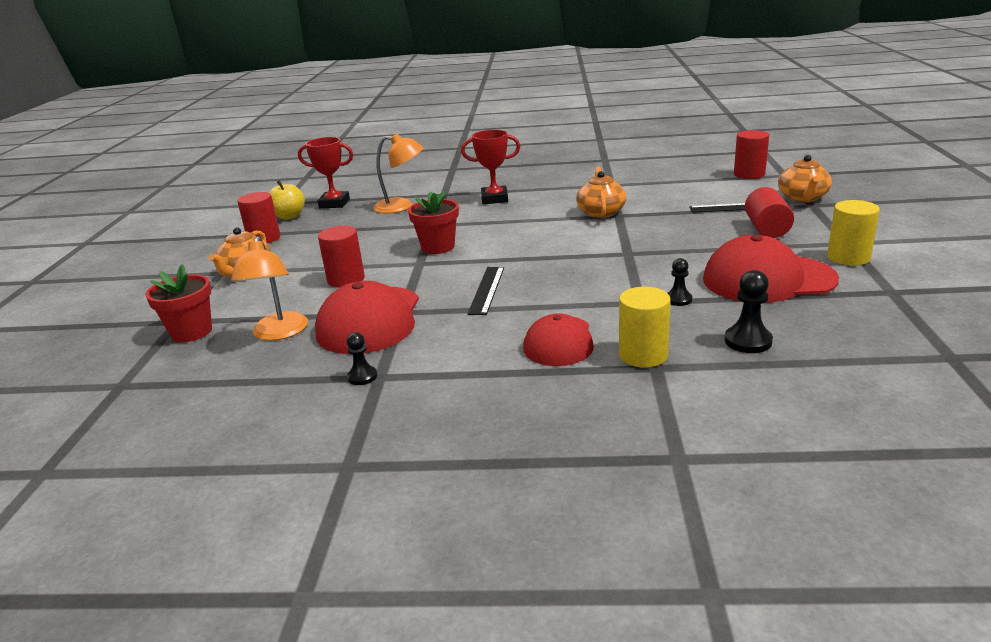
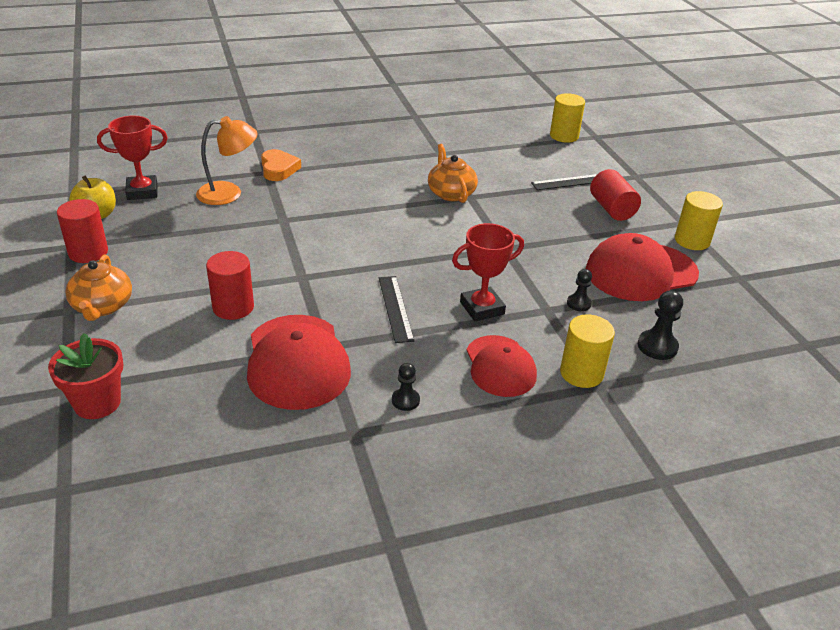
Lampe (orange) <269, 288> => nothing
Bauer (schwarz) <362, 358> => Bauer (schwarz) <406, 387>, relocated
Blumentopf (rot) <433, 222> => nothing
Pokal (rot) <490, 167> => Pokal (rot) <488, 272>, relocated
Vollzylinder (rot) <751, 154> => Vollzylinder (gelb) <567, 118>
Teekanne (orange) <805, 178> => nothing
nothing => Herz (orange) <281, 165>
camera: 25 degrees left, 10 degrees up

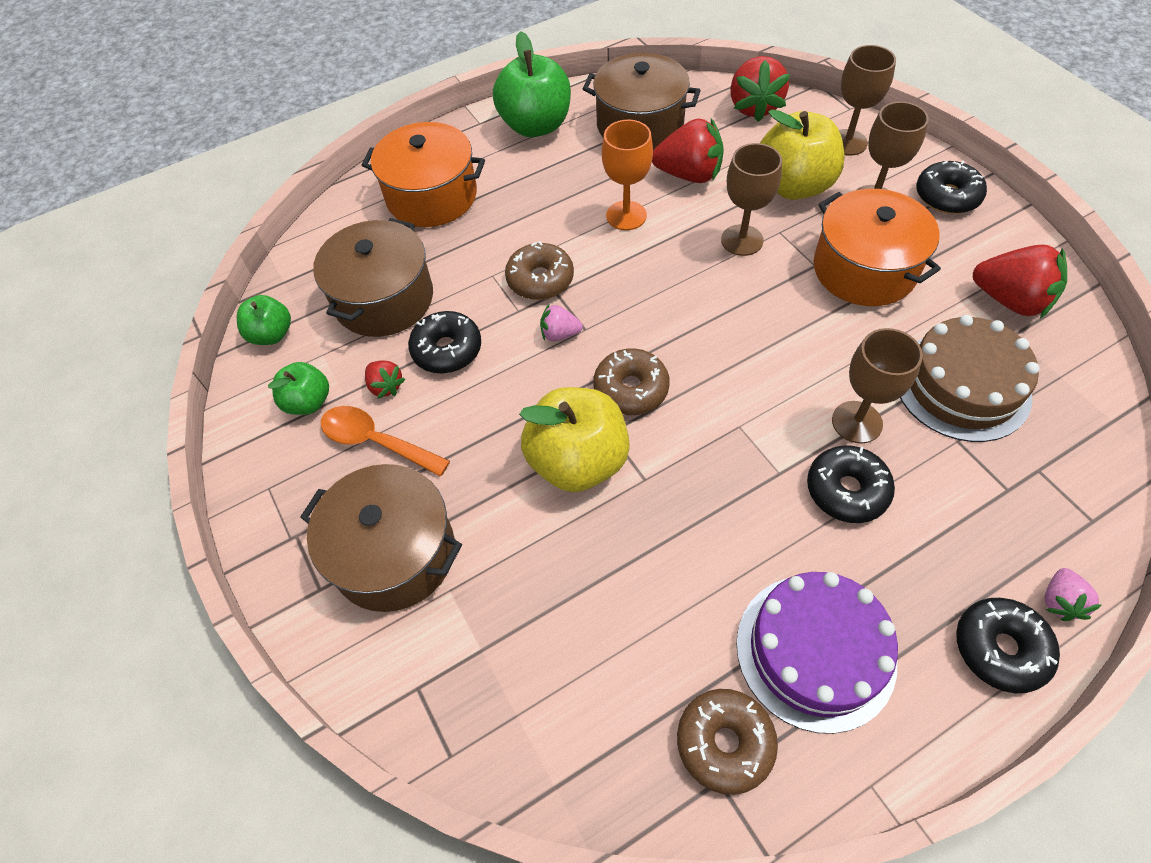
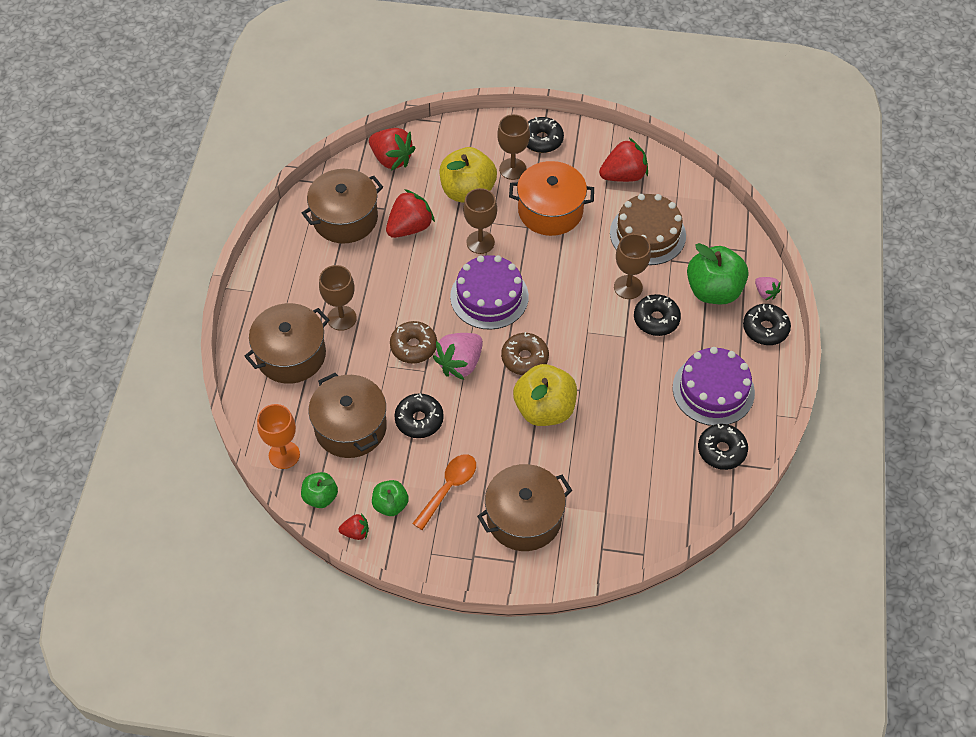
Löffel (orange) <385, 441> => Löffel (orange) <444, 492>, 150 degrees clockwise
Kochtopf (orange) <423, 174> => Kochtopf (braun) <286, 343>
Erdbeere (rot) <385, 379> => Erdbeere (rot) <353, 526>, relocated
Apfel (grün) <532, 84> => Apfel (grün) <717, 273>, relocated
Erdbeere (rosa) <561, 322> => Erdbeere (rosa) <458, 356>, x1.90
Kelch (orange) <627, 175> => Kelch (orange) <278, 436>, relocated
Donut (braun) <727, 742> => Donut (schwarz) <723, 447>
Kelch (braun) <867, 100> => Kelch (braun) <338, 298>, relocated
nothing => Kuchen (lila) <489, 292>
camera: 55 degrees left, 0 degrees up

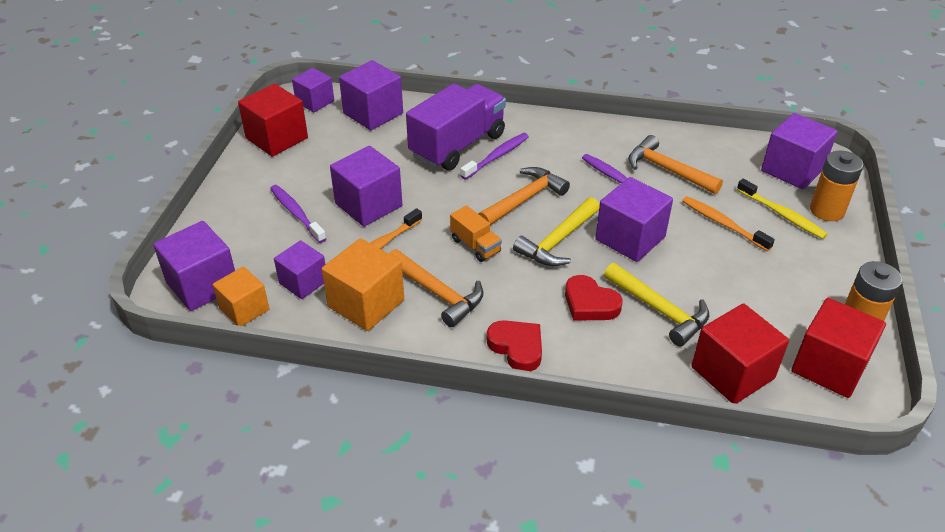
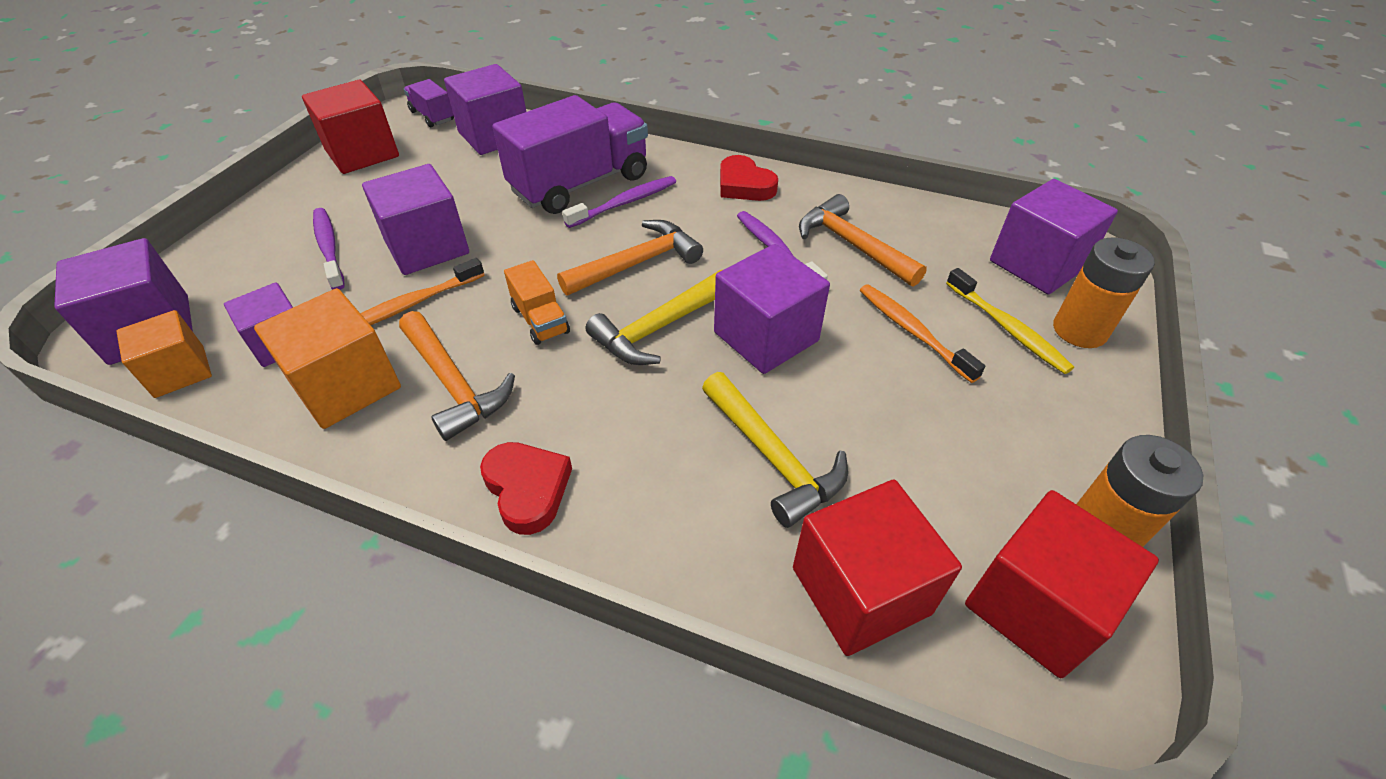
Kubus (lila) <313, 90> => Lastwagen (lila) <429, 103>
Herz (rot) <593, 298> => Herz (rot) <749, 178>, relocated
camera: 10 degrees right, 5 degrees up

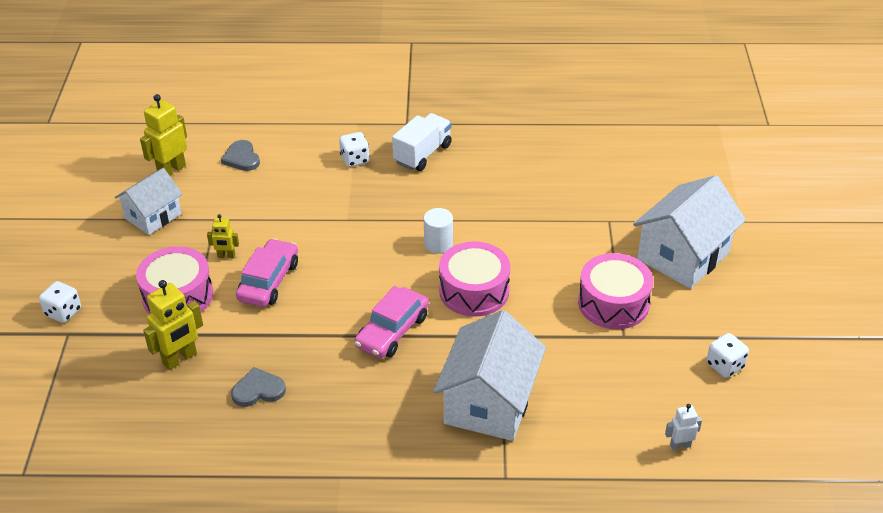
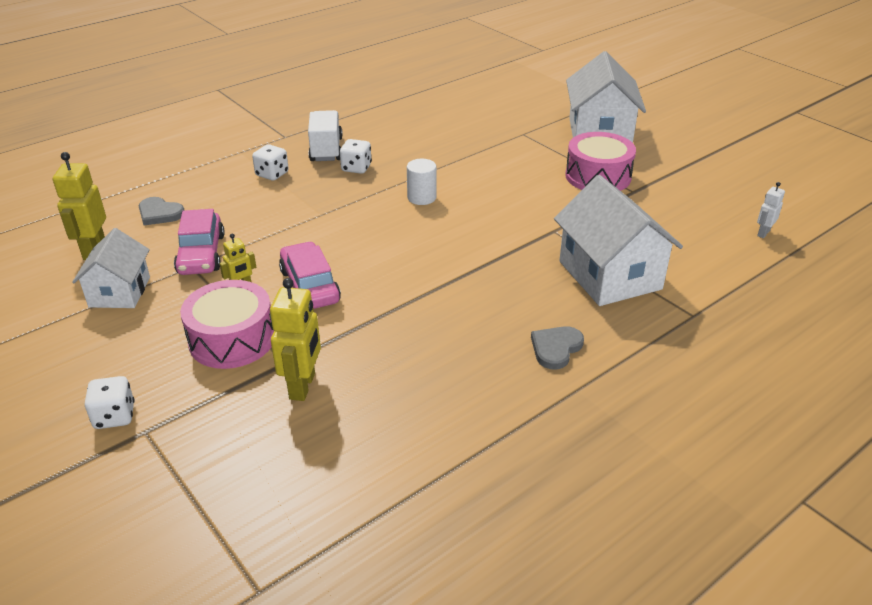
Herz (grau) <258, 387> => Herz (grau) <557, 348>, relocated
Auto (rosa) <391, 322> => Auto (rosa) <199, 242>, relocated
Trommel (rosa) <474, 279> => nothing
Spielwürfel (weiß) <728, 355> => Spielwürfel (weiß) <356, 156>, relocated
camera: 40 degrees left, 5 degrees down

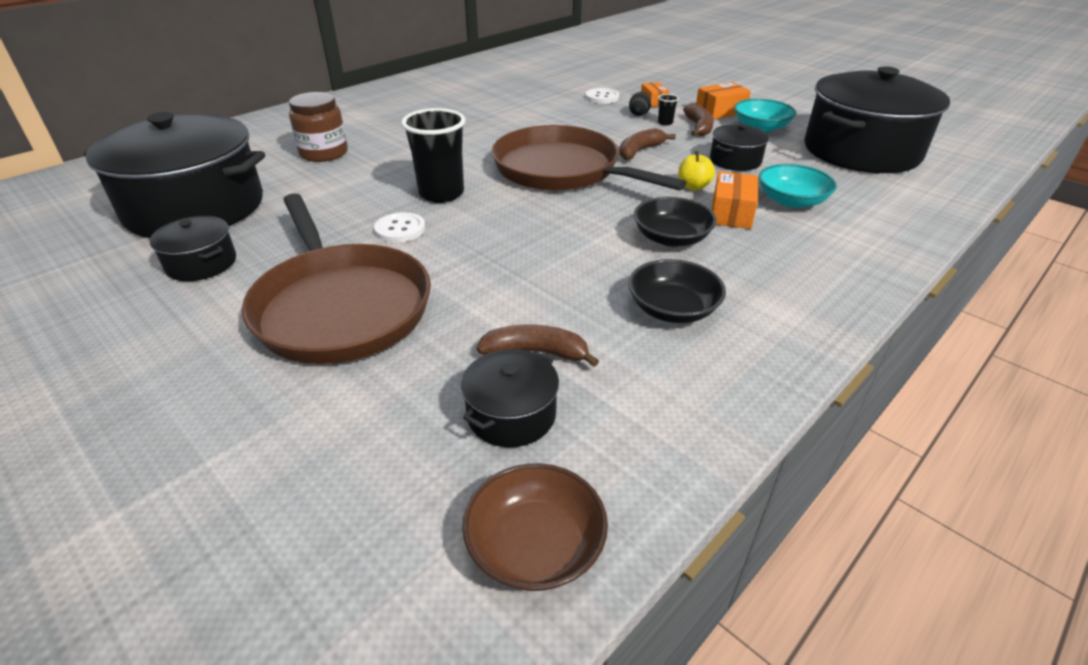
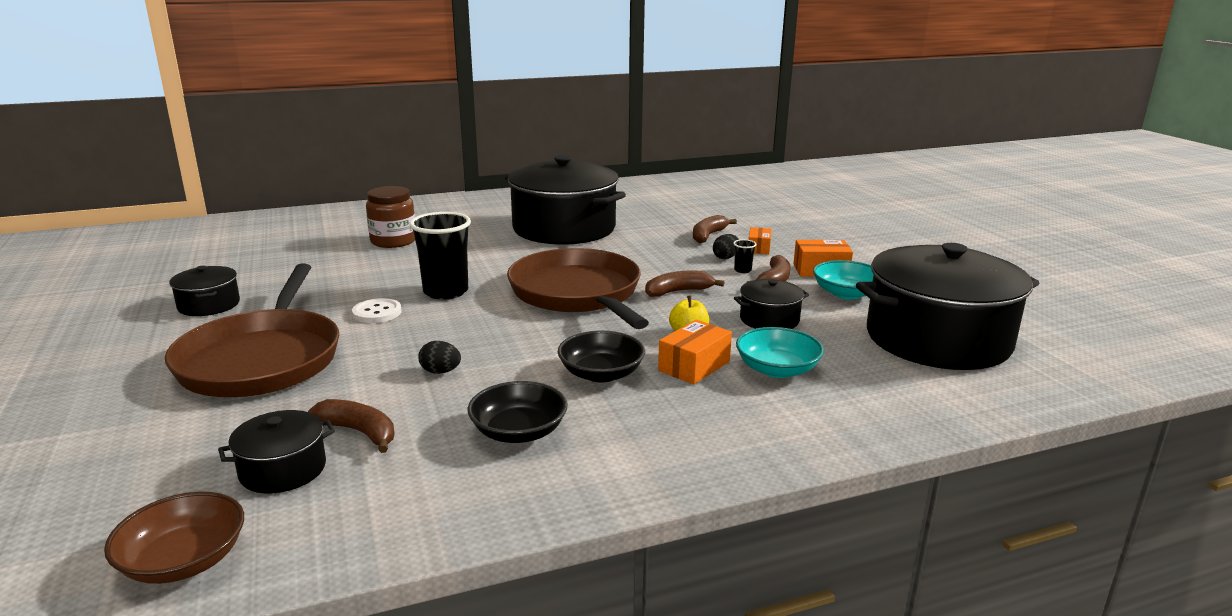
Kochtopf (schwarz) <174, 175> => Kochtopf (schwarz) <565, 200>, relocated
Knopf (weiß) <602, 96> => Banane (braun) <715, 229>
nothing => Ei (schwarz) <439, 357>
camera: 25 degrees right, 15 degrees down

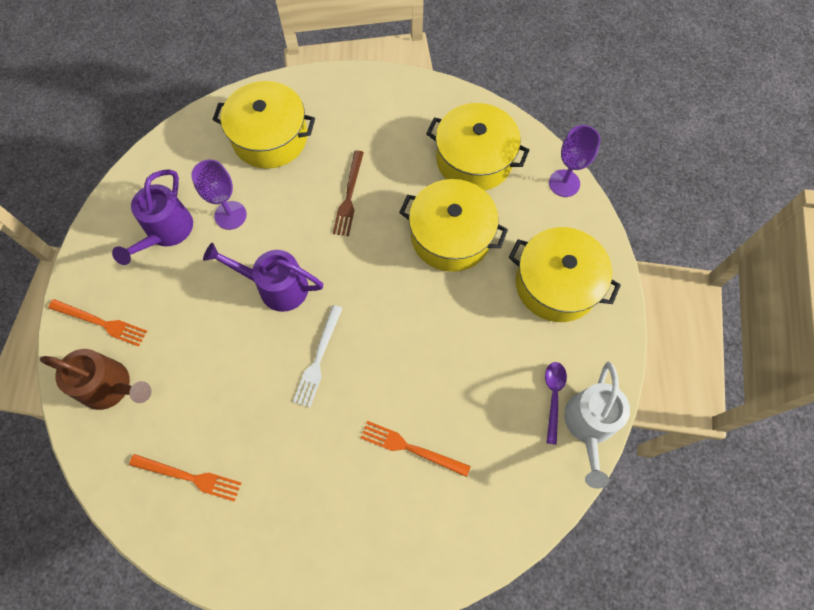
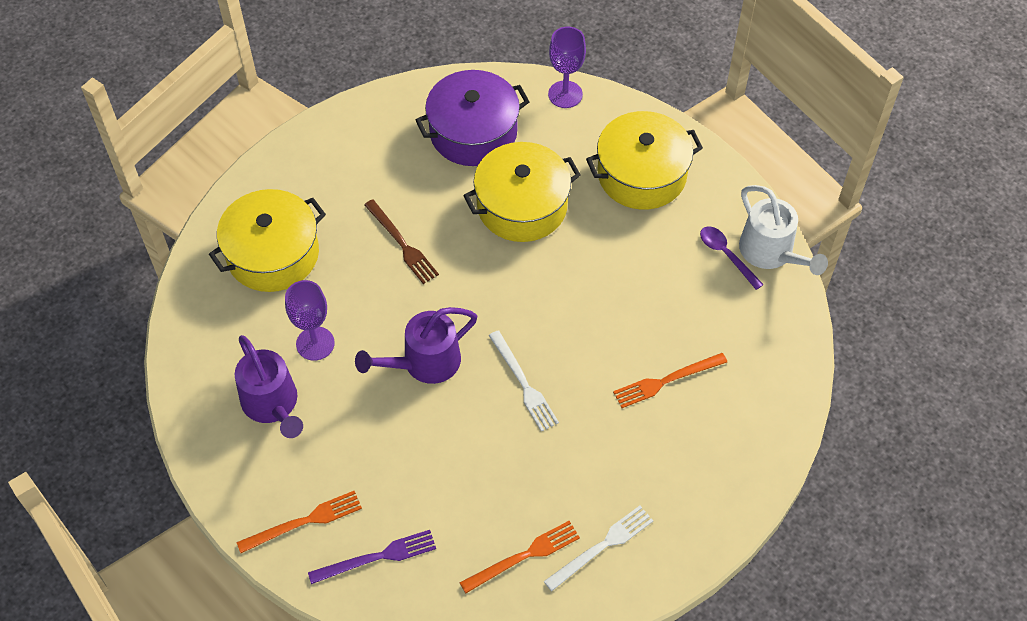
Gießkanne (braun) <95, 379> => Gabel (lila) <372, 557>
Kochtopf (gelb) <477, 147> => Kochtopf (lila) <472, 118>
nothing => Gabel (weiß) <598, 548>
camera: 45 degrees left, 10 degrees down

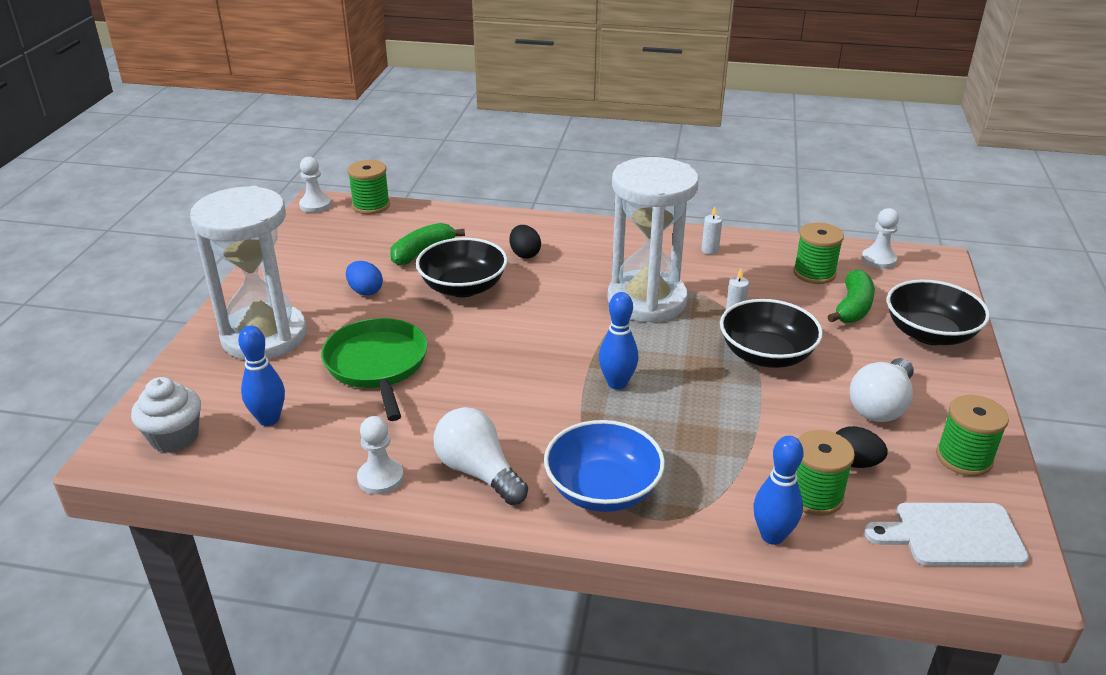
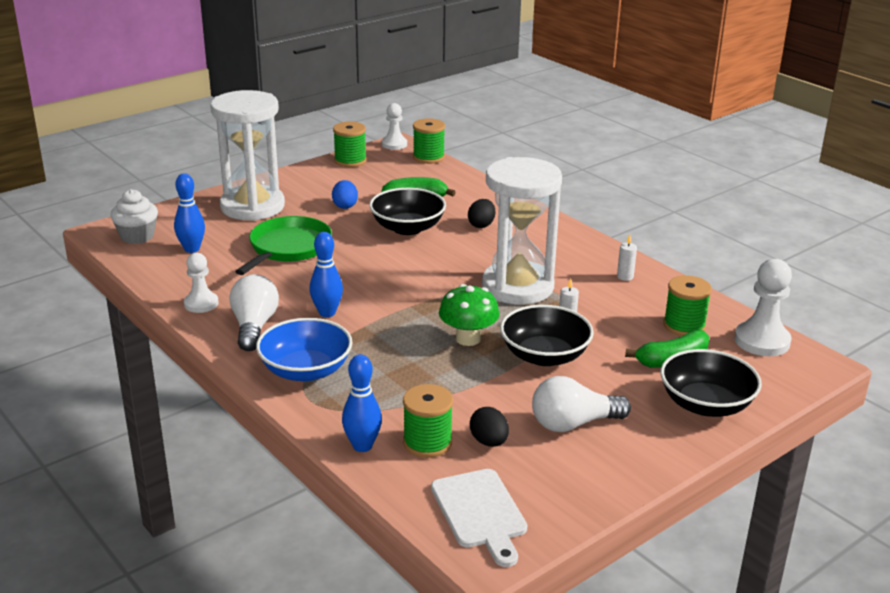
Bowlingkegel (blau) <619, 341> => Bowlingkegel (blau) <326, 274>, relocated
Bauer (weiß) <880, 238> => Bauer (weiß) <763, 307>, x1.55
Schneidebrett (weiß) <946, 534> => Schneidebrett (weiß) <479, 518>, 150 degrees counterclockwise
Garnrolle (grün) <972, 435> => Garnrolle (grün) <349, 144>, relocated
nothing => Pilz (grün) <469, 315>
camera: 40 degrees right, 5 degrees down

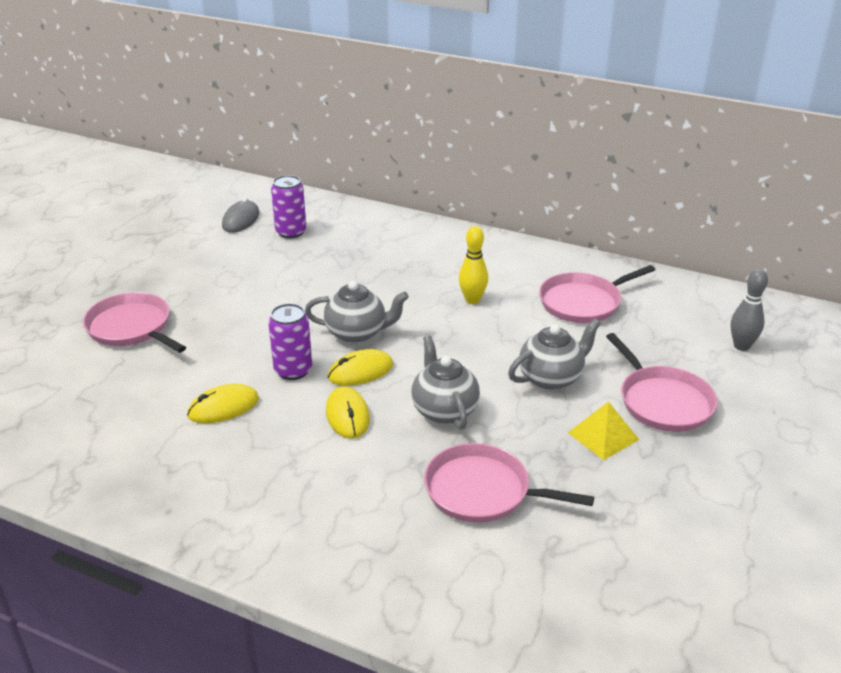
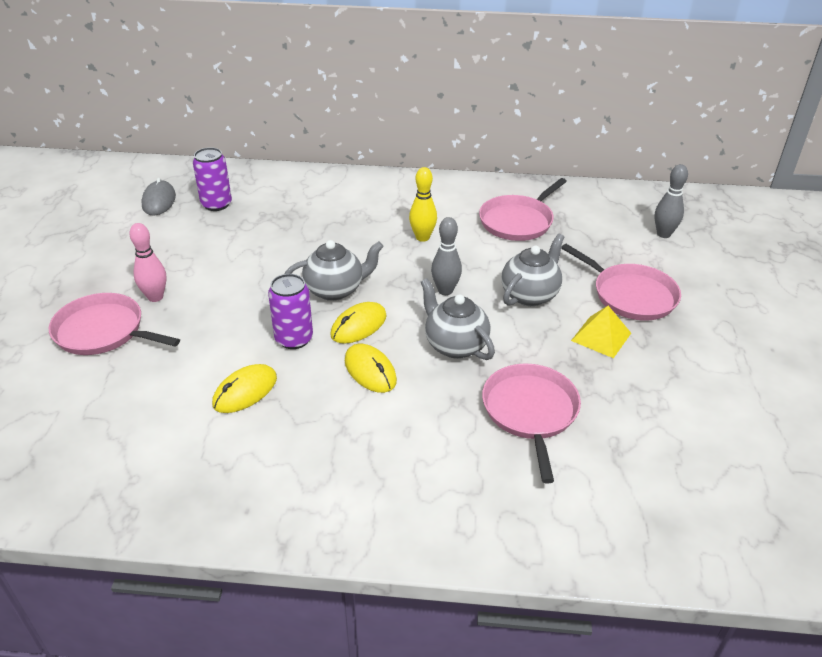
Pfanne (rosa) <509, 483> => Pfanne (rosa) <531, 423>, 90 degrees clockwise
nothing => Bowlingkegel (rosa) <148, 262>
nothing => Bowlingkegel (grau) <446, 256>
camera: 20 degrees left, 5 degrees up

